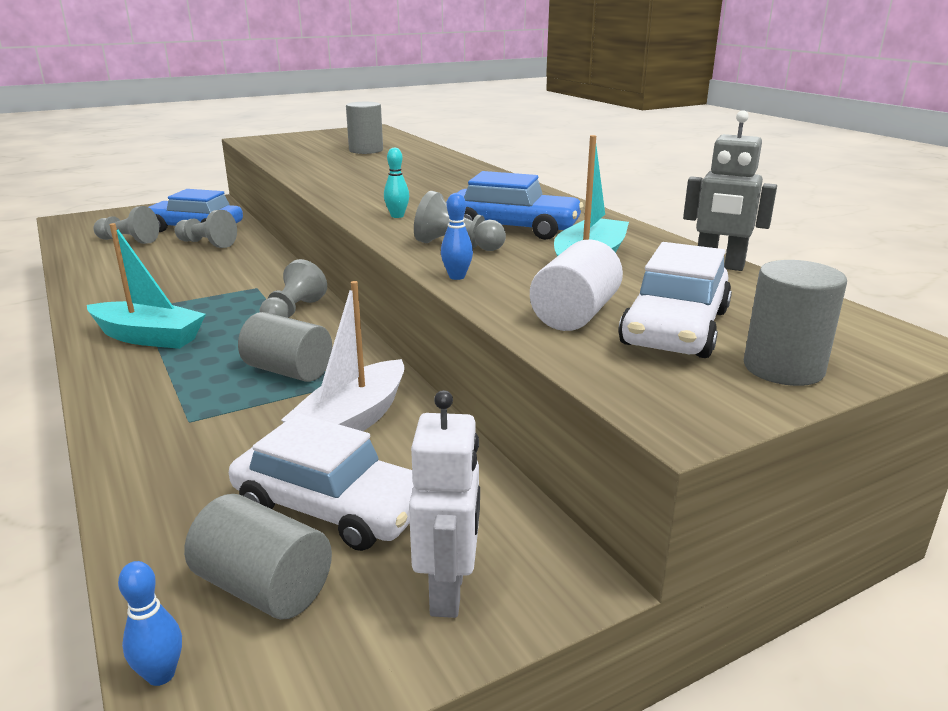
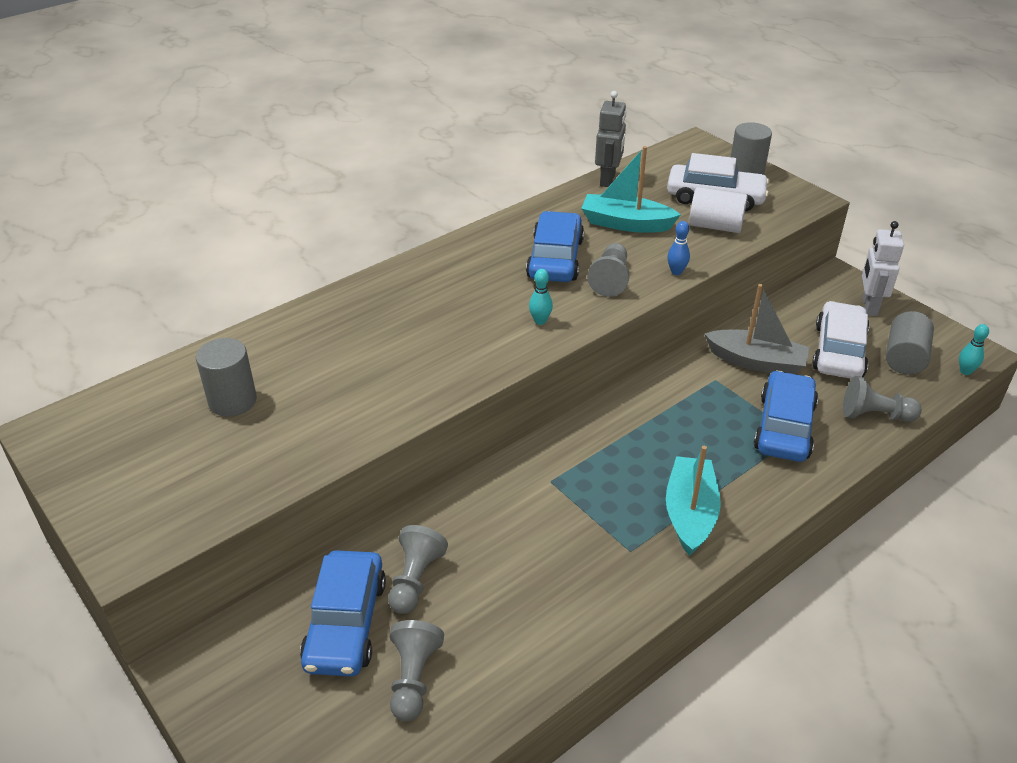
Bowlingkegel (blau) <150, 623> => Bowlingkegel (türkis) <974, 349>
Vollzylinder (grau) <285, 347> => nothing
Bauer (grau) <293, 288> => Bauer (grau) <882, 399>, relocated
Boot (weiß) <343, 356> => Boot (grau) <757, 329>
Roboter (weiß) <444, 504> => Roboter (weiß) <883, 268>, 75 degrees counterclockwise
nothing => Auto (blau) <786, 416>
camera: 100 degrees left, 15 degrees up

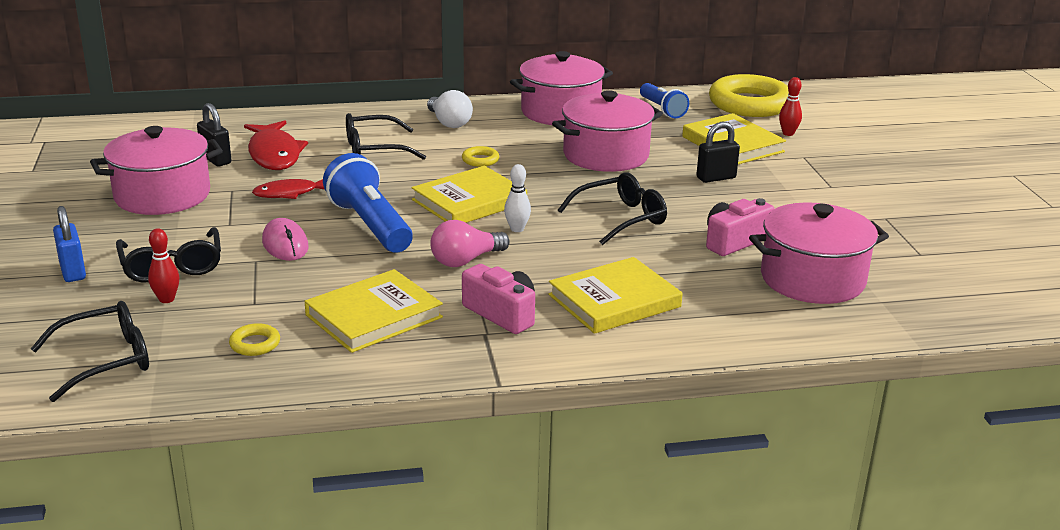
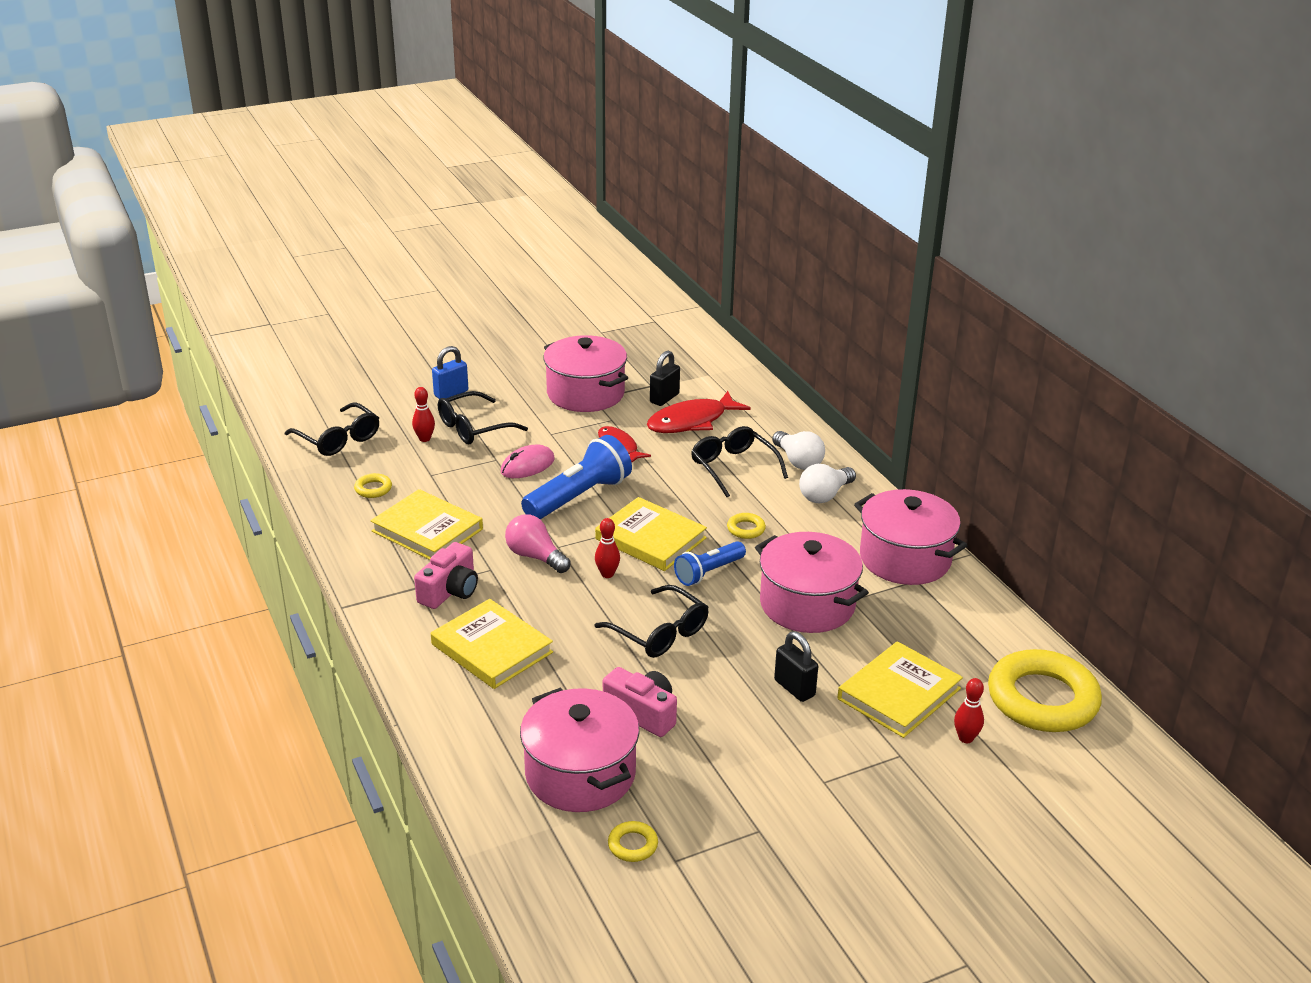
Bowlingkegel (weiß) <517, 198> => Bowlingkegel (rot) <607, 548>
Taschenlampe (blau) <664, 100> => Taschenlampe (blau) <710, 563>, relocated
nothing => Ring (gelb) <633, 841>
nothing => Glühbirne (weiß) <798, 450>
camera: 75 degrees right, 5 degrees up

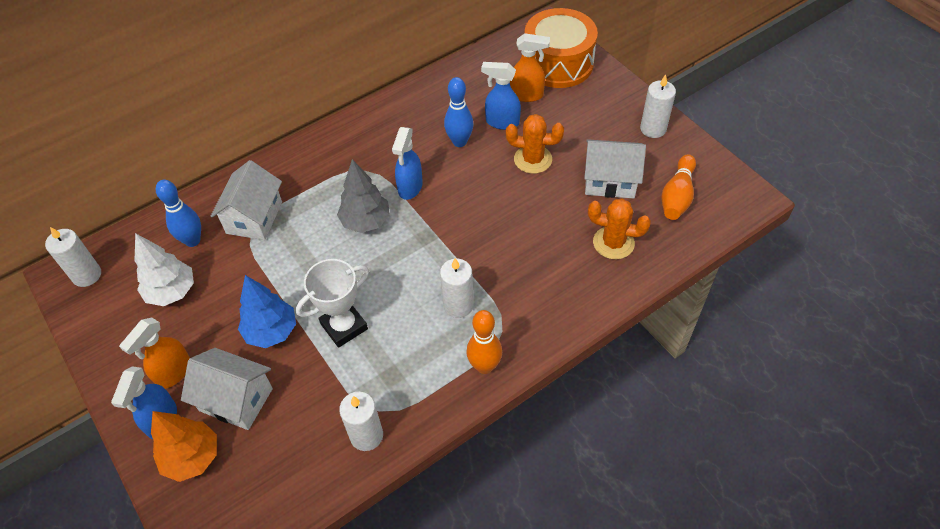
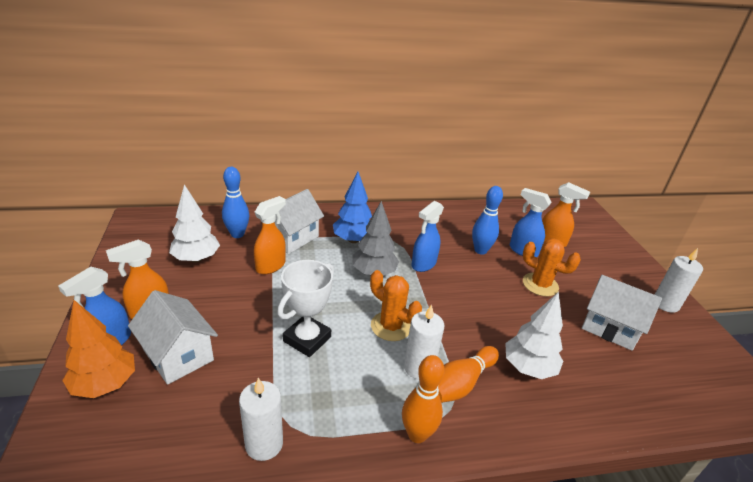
Kerze (weiß) <73, 257> => nothing
Baum (blau) <267, 311> => Baum (blau) <352, 207>, relocated
Pokal (weiß) <332, 303> => Pokal (weiß) <305, 308>, 45 degrees counterclockwise
Trommel (orange) <561, 48> => nothing
Kaktus (orange) <619, 229> => Kaktus (orange) <396, 305>, relocated
Bowlingkegel (orange) <678, 187> => Bowlingkegel (orange) <468, 374>, relocated
nothing => Sprühflasche (orange) <270, 235>
nothing => Baum (weiß) <534, 335>
camera: 20 degrees right, 20 degrees down

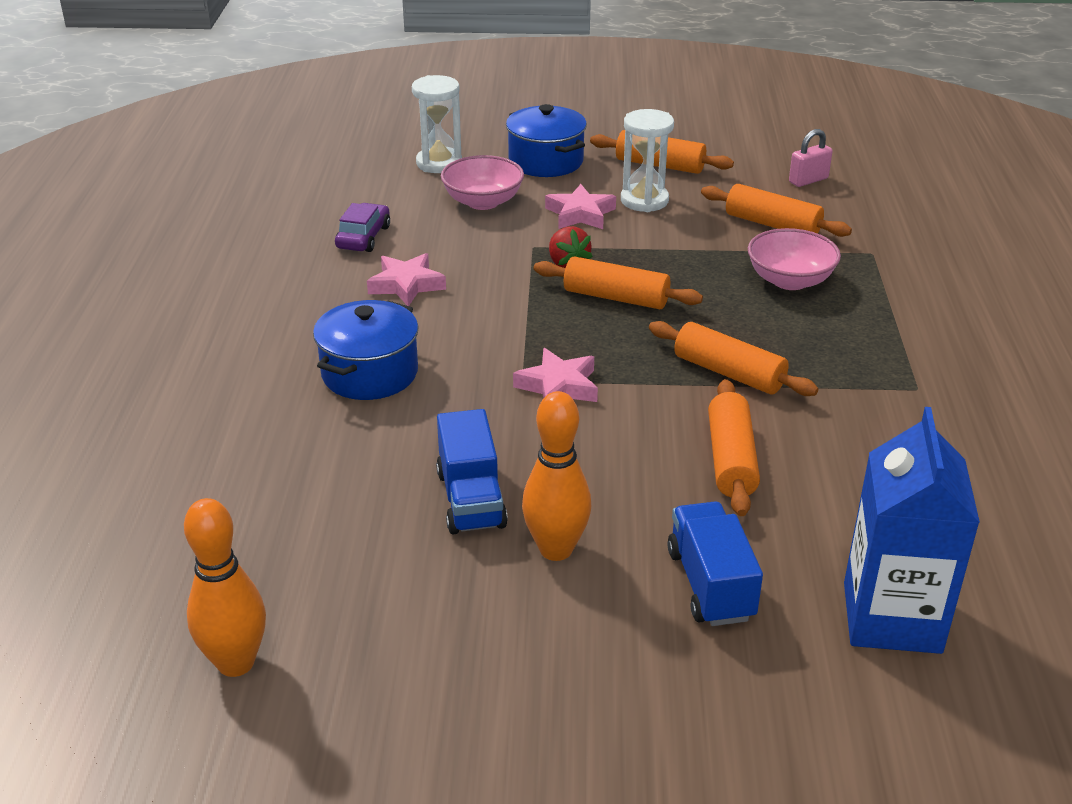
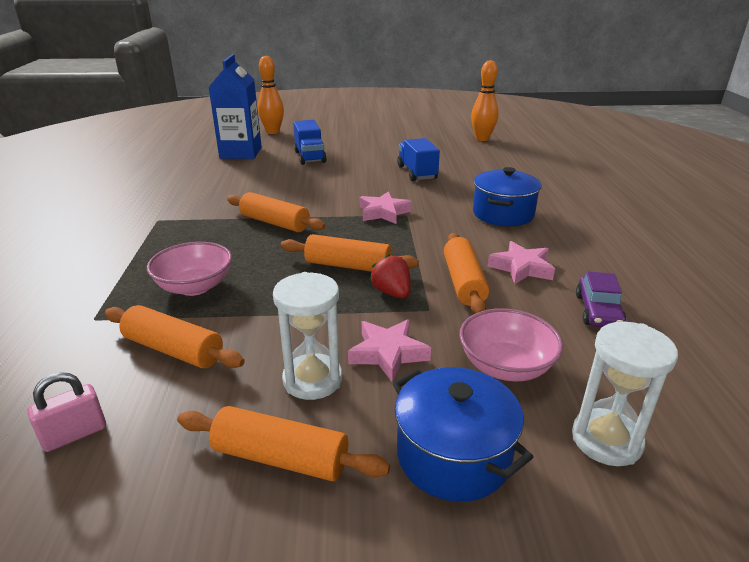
Bowlingkegel (orange) <556, 476> => Bowlingkegel (orange) <271, 95>, relocated
Nudelholz (orange) <734, 447> => Nudelholz (orange) <466, 273>, relocated
camera: 175 degrees right, 5 degrees down

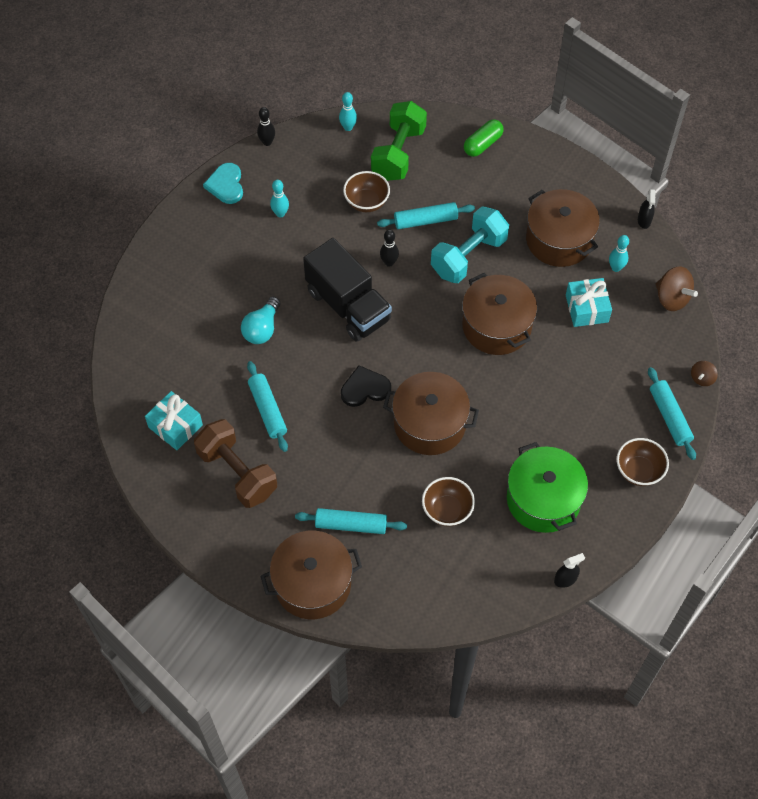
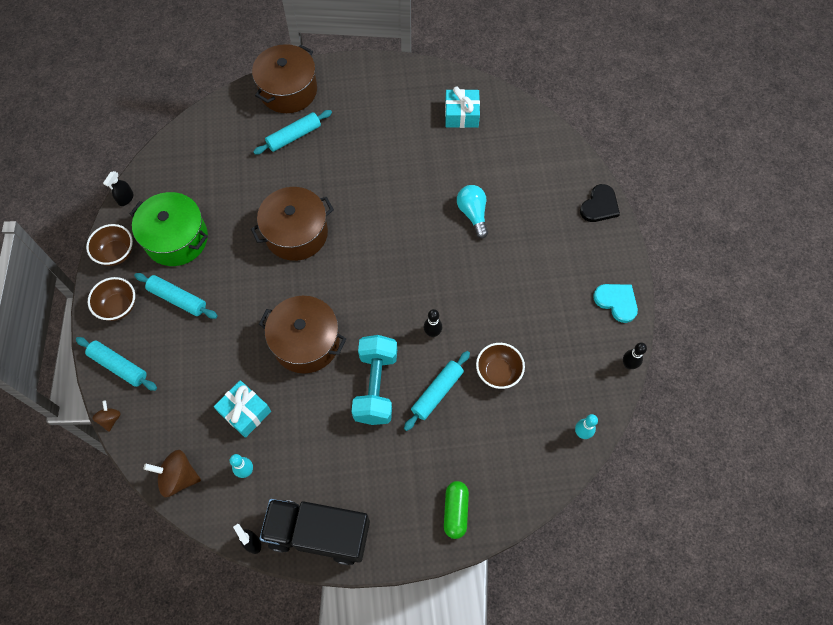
Hantel (braun) <235, 463> => nothing
Nudelholz (türkis) <267, 406> => Nudelholz (türkis) <176, 296>, relocated
Bowlingkegel (türkis) <279, 198> => nothing
Lastwagen (schwarz) <347, 290> => Lastwagen (schwarz) <315, 532>, relocated
Herz (schwarz) <366, 386> => Herz (schwarz) <600, 203>, relocated
Hantel (grün) <399, 141> => nothing
Schüssel (braun) <448, 501> => Schüssel (braun) <109, 245>, relocated
Kochtopf (braun) <563, 228> => nothing
camera: 140 degrees right, 5 degrees up

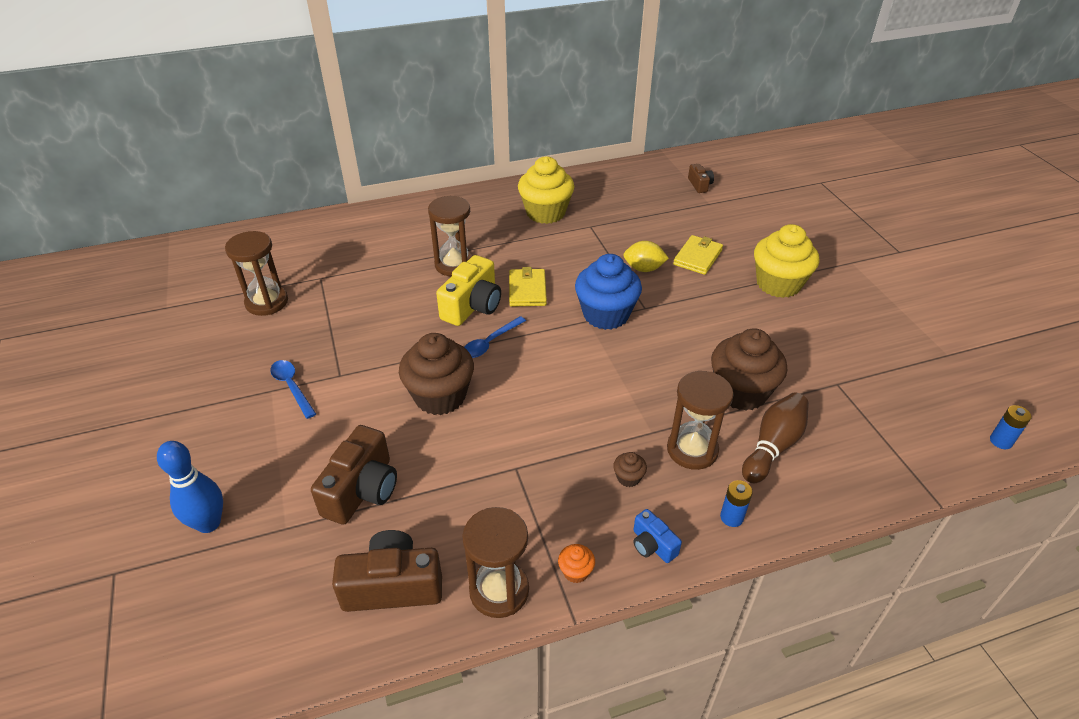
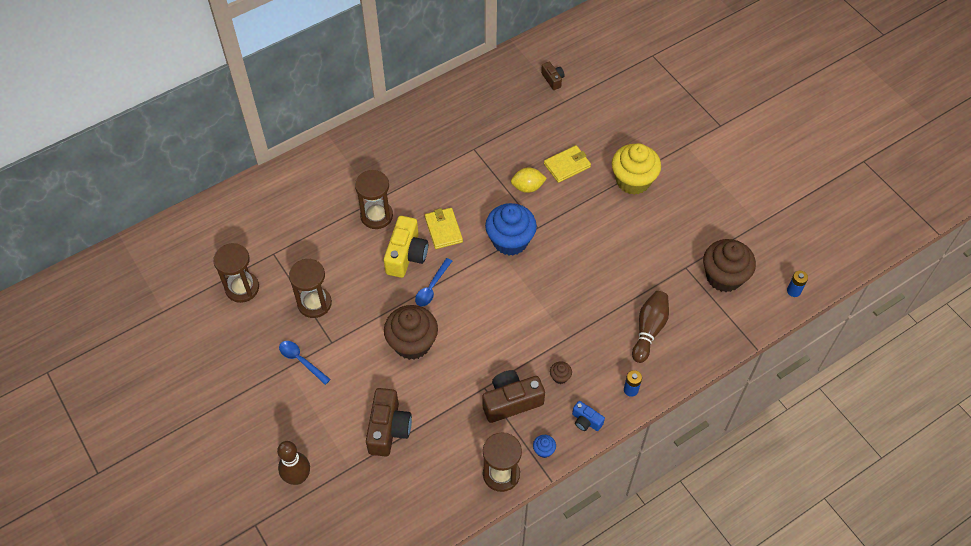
Bowlingkegel (blau) <190, 487> => Bowlingkegel (braun) <293, 463>
Kamera (braun) <387, 571> => Kamera (braun) <514, 396>, relocated
Muffin (gelb) <546, 190> => nothing
Muffin (orange) <576, 563> => Muffin (blau) <544, 446>
Sanduhr (braun) <700, 420> => Sanduhr (braun) <310, 288>, relocated
Geldbörse (gelb) <698, 255> => Geldbörse (gelb) <567, 164>, 45 degrees clockwise
Muffin (braun) <749, 369> => Muffin (braun) <729, 265>, relocated
camera: 15 degrees left, 15 degrees up

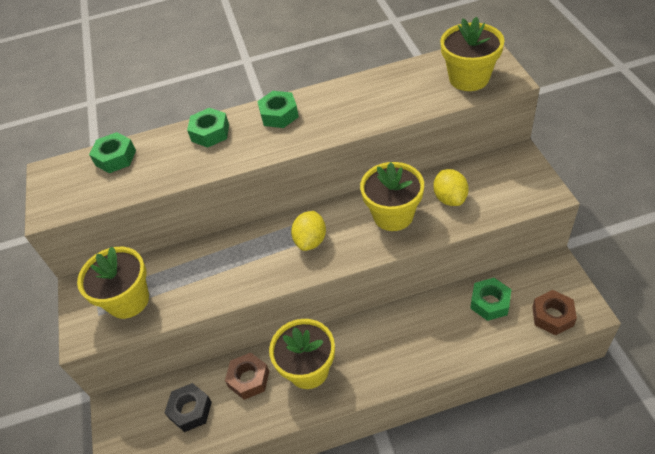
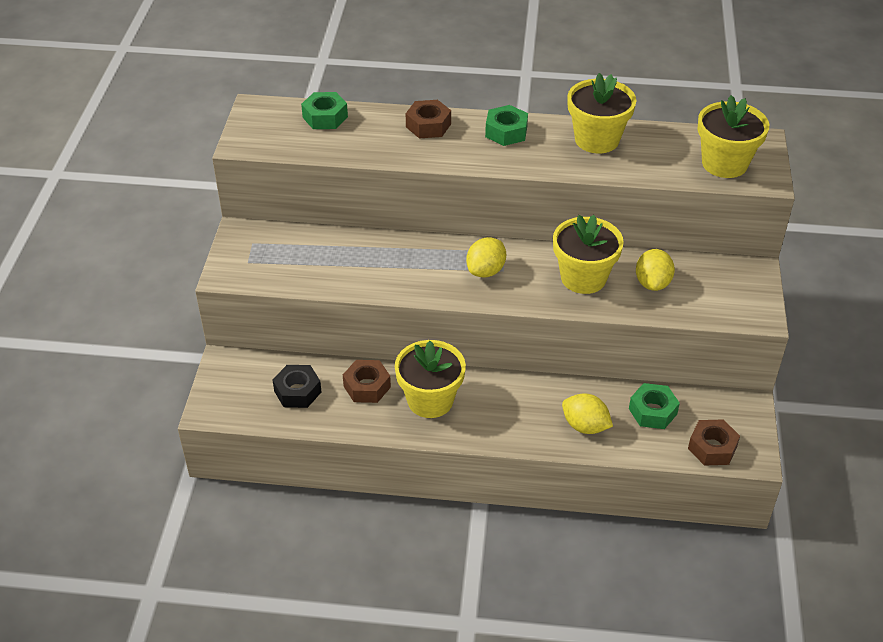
Blumentopf (gelb) <113, 283> => Blumentopf (gelb) <601, 113>, relocated
Sechskantmutter (grün) <208, 128> => Sechskantmutter (braun) <428, 119>
nothing => Zitrone (gelb) <587, 414>
camera: 15 degrees right, 5 degrees down

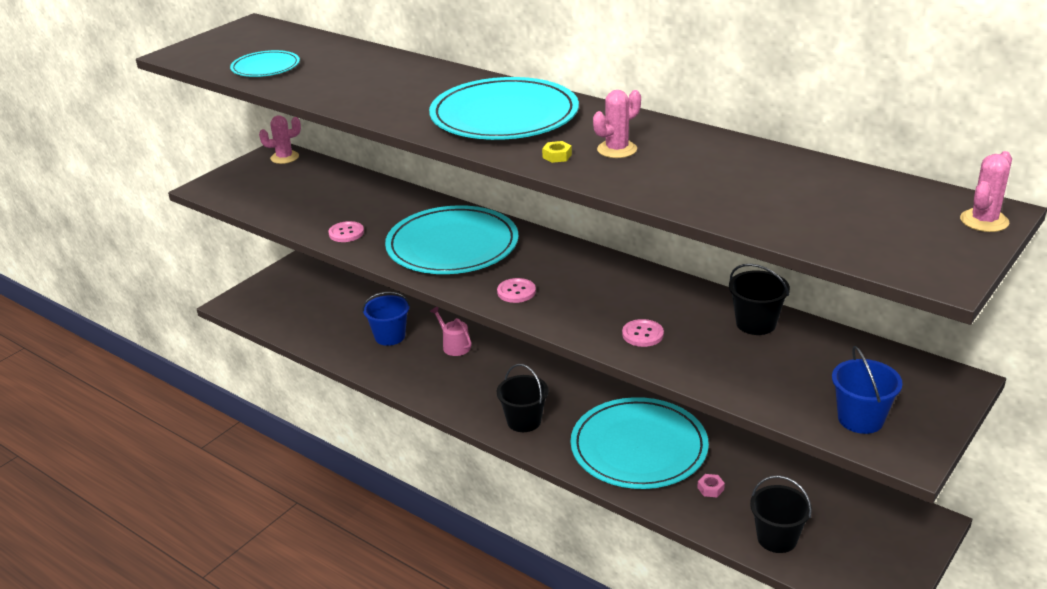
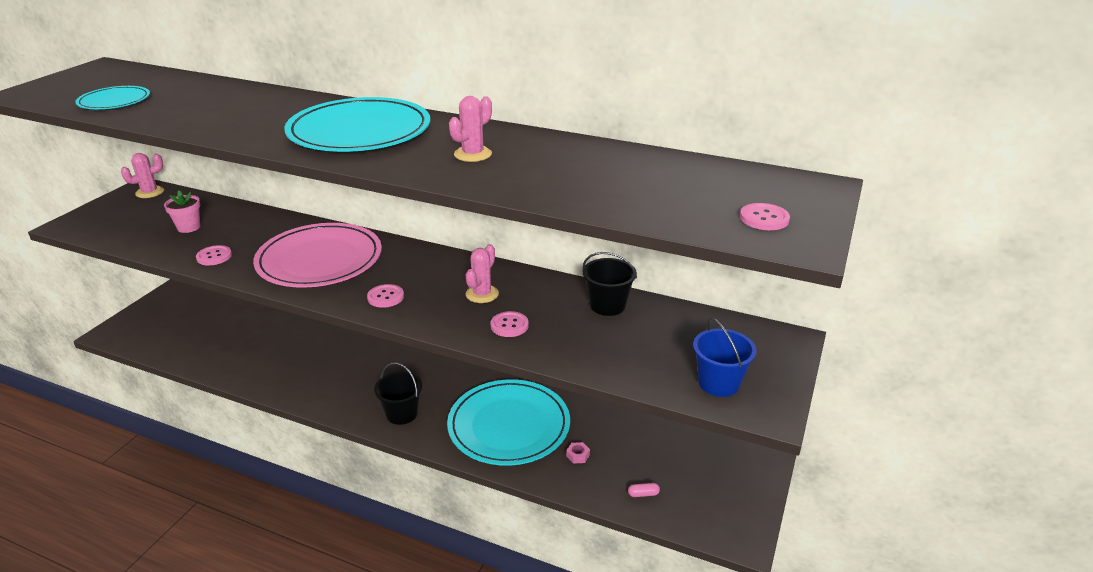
Eimer (blau) <386, 319> => nothing
Teller (türkis) <452, 239> => Teller (rosa) <317, 255>
Gießkanne (rosa) <451, 331> => nothing
Sechskantmutter (gelb) <557, 152> => nothing
Eimer (schwarz) <781, 514> => Kapsel (rosa) <644, 490>
Kaktus (rosa) <986, 191> => Kaktus (rosa) <482, 273>, relocated
nothing => Blumentopf (rosa) <182, 211>
nothing => Knopf (rosa) <765, 216>
camera: 15 degrees left, 0 degrees up

